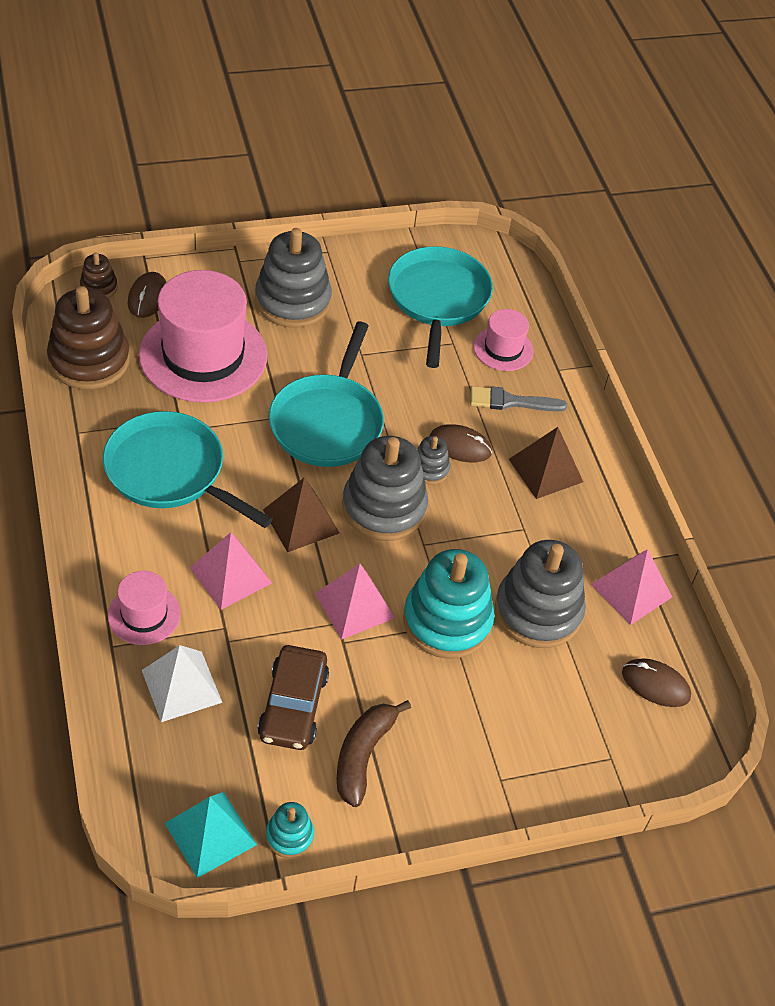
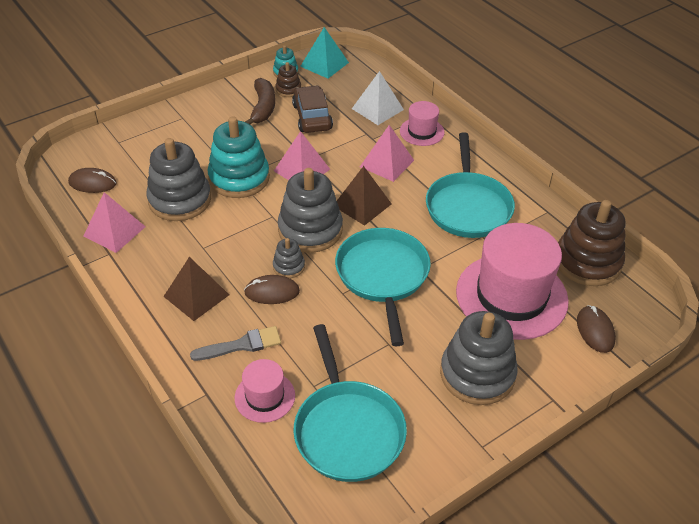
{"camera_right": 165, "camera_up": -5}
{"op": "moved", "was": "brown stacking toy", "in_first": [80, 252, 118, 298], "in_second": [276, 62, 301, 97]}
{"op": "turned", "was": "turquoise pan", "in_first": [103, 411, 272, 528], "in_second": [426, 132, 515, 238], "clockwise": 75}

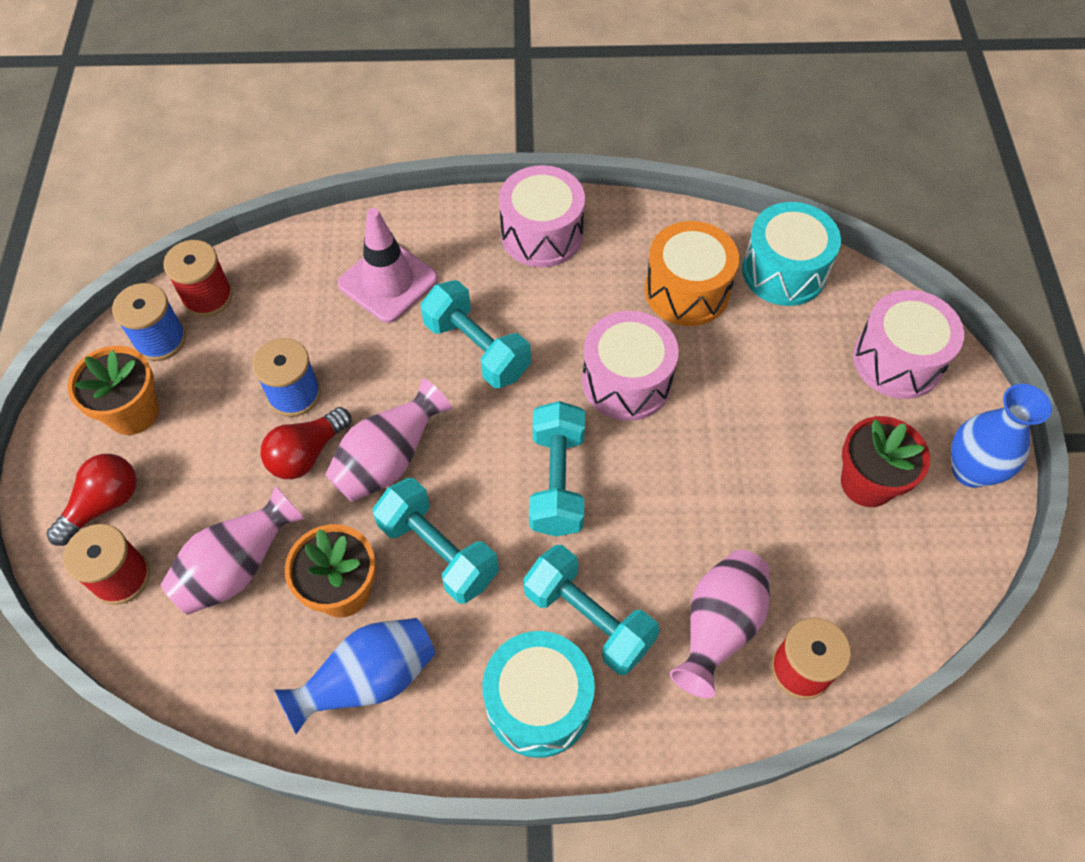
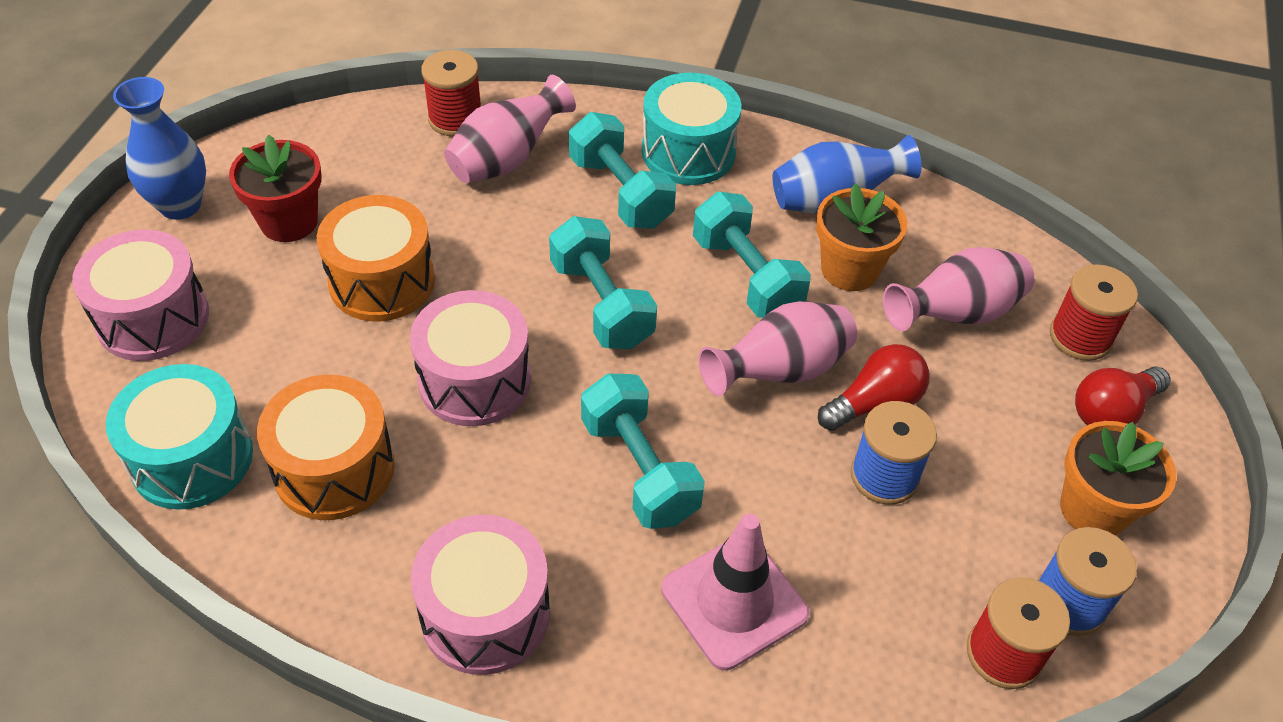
{"camera_right": -165, "camera_up": -10}
{"op": "added", "now": "orange drum", "in_second": [317, 195, 435, 321]}
{"op": "turned", "was": "turquoise dumbbell", "in_first": [529, 401, 585, 537], "in_second": [549, 216, 657, 349], "clockwise": -45}

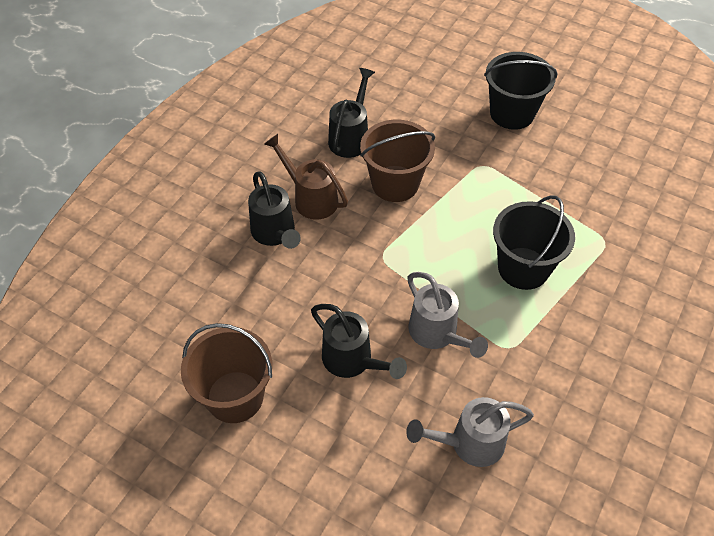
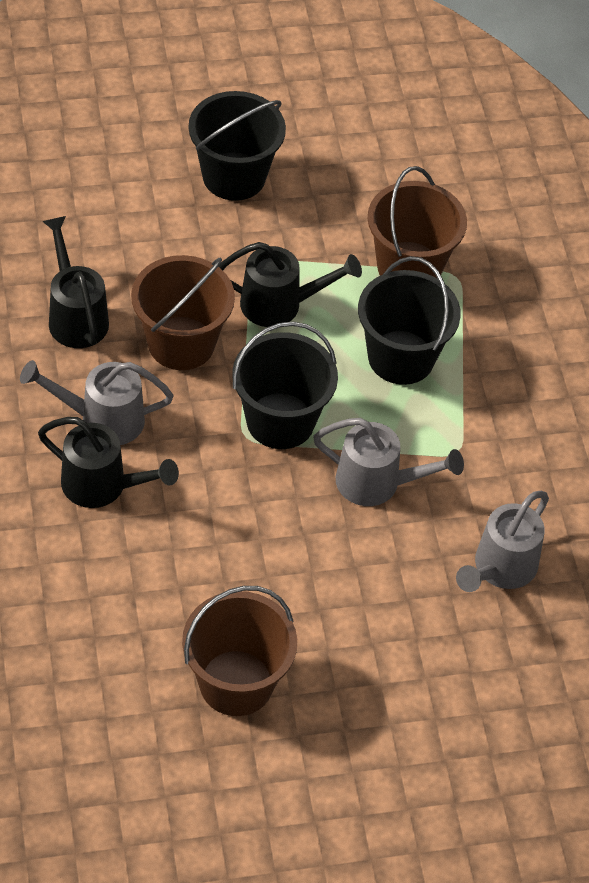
{"camera_right": -45, "camera_up": 0}
{"op": "recoloured", "was": "brown watering can", "now": "grey watering can", "in_first": [264, 134, 348, 220], "in_second": [20, 360, 174, 445]}
{"op": "moved", "was": "black watering can", "in_first": [311, 304, 407, 379], "in_second": [218, 242, 362, 327]}
{"op": "added", "now": "black bucket", "in_second": [232, 321, 338, 449]}
{"op": "added", "now": "brown bucket", "in_second": [368, 166, 467, 279]}

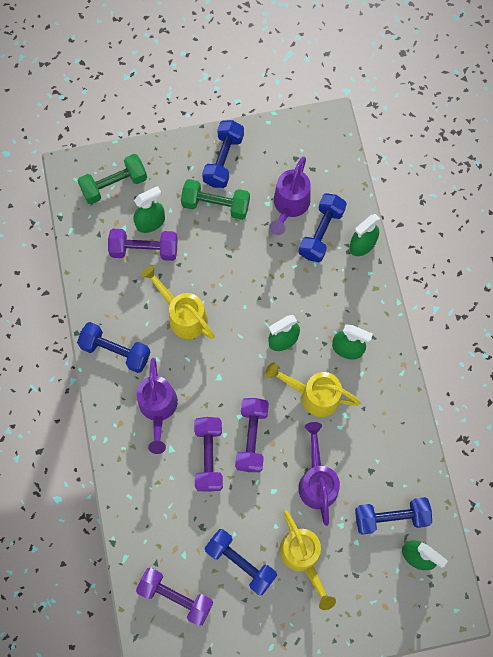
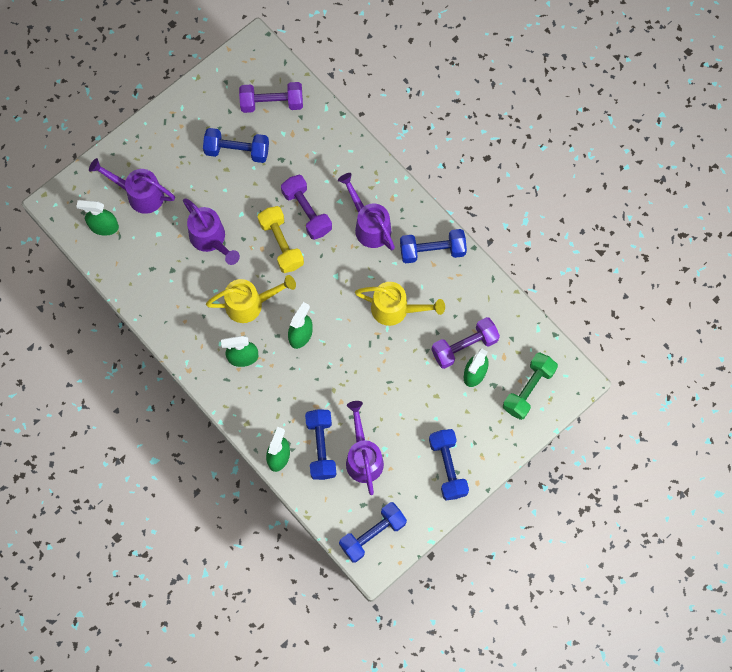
{"camera_right": 150, "camera_up": 0}
{"op": "added", "now": "purple watering can", "in_second": [89, 158, 175, 214]}
{"op": "recoloured", "was": "purple dumbbell", "now": "yellow dumbbell", "in_first": [235, 398, 269, 472], "in_second": [258, 206, 304, 273]}
{"op": "moved", "was": "blue dumbbell", "in_first": [355, 497, 432, 535], "in_second": [339, 502, 407, 562]}
{"op": "removed", "was": "green dumbbell", "in_first": [181, 179, 250, 220]}
{"op": "removed", "was": "yellow watering can", "in_first": [279, 510, 336, 610]}

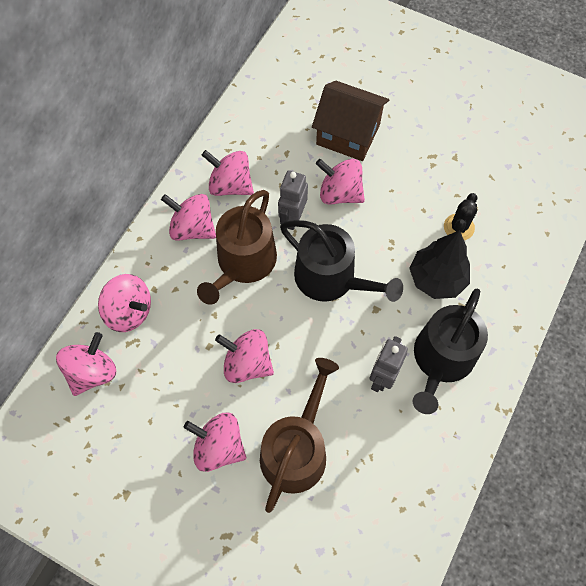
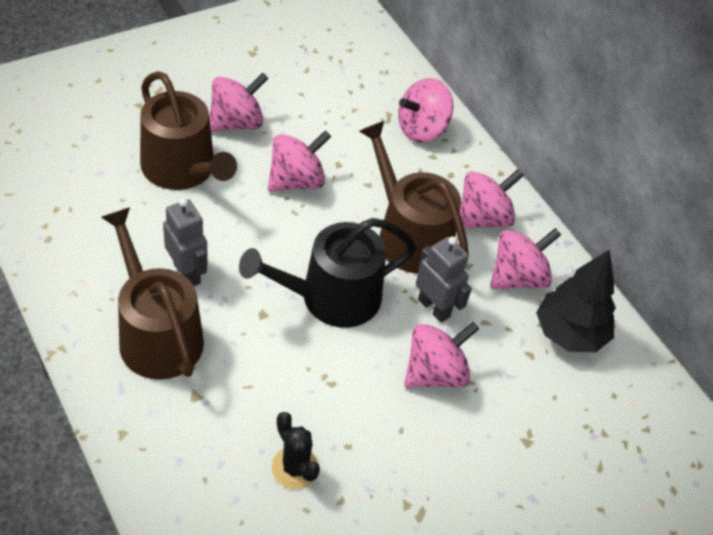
{"camera_right": 115, "camera_up": -15}
{"op": "recoloured", "was": "black watering can", "now": "brown watering can", "in_first": [413, 289, 488, 414], "in_second": [101, 207, 204, 380]}
{"op": "moved", "was": "black tree", "in_first": [409, 230, 470, 299], "in_second": [536, 249, 616, 353]}
{"op": "removed", "was": "pink spinning top", "in_first": [56, 332, 116, 396]}
{"op": "removed", "was": "brown house", "in_first": [312, 81, 389, 161]}

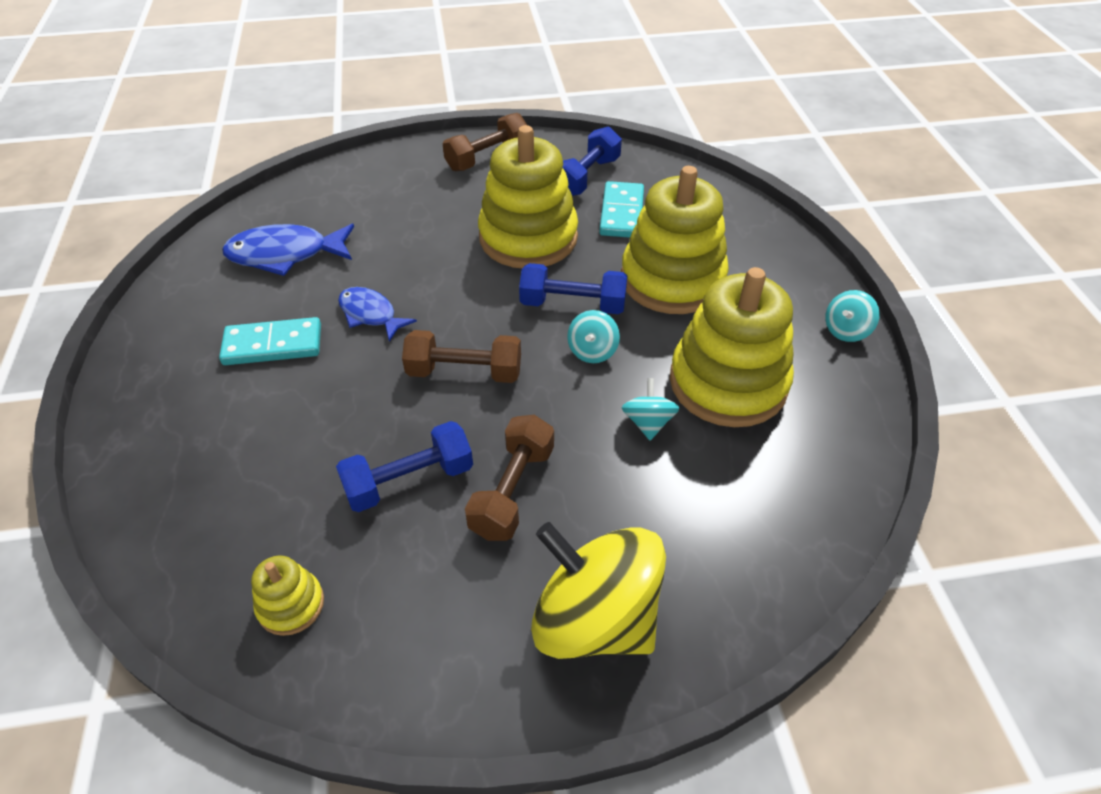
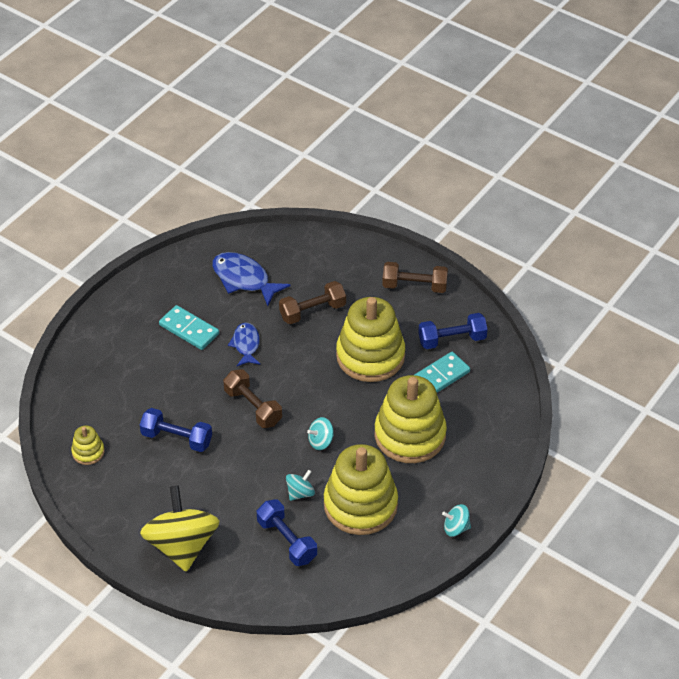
{"camera_right": 45, "camera_up": 0}
{"op": "moved", "was": "blue dumbbell", "in_first": [519, 263, 627, 314], "in_second": [257, 499, 317, 566]}
{"op": "moved", "was": "brown dumbbell", "in_first": [465, 415, 554, 541], "in_second": [279, 281, 346, 324]}

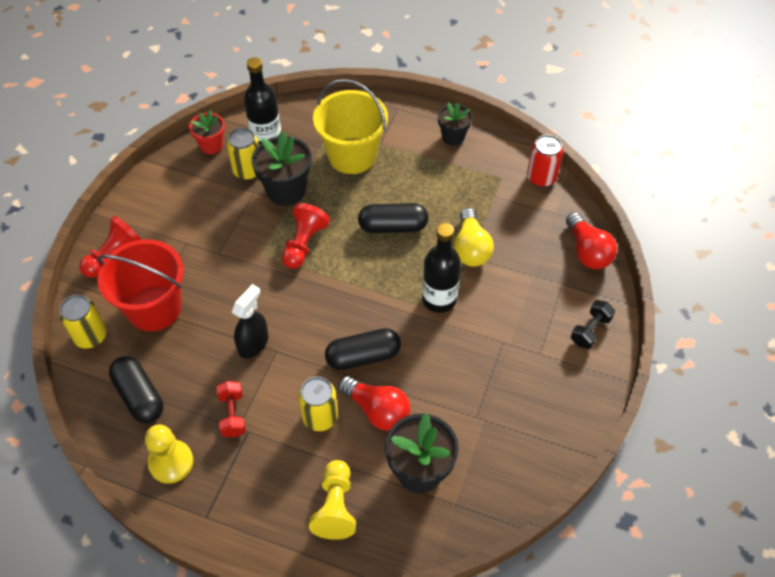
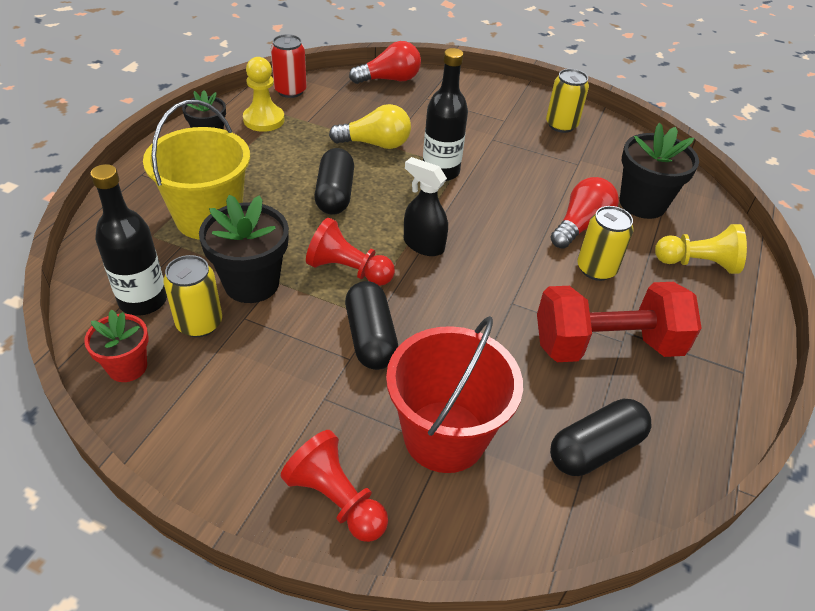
{"camera_right": -90, "camera_up": -10}
{"op": "moved", "was": "yellow pawn", "in_first": [145, 425, 193, 484], "in_second": [243, 57, 285, 132]}
{"op": "moved", "was": "black capsule", "in_first": [325, 328, 401, 370], "in_second": [345, 281, 398, 370]}
{"op": "moved", "was": "black spray bottle", "in_first": [232, 284, 268, 358], "in_second": [404, 157, 448, 256]}
{"op": "resized", "was": "red dumbbell", "in_first": [216, 381, 246, 438], "in_second": [537, 282, 702, 362], "ratio": 2.14}
{"op": "moved", "was": "yellow can", "in_first": [59, 295, 107, 349], "in_second": [546, 69, 589, 133]}
{"op": "removed", "was": "black dumbbell", "in_first": [571, 300, 615, 349]}

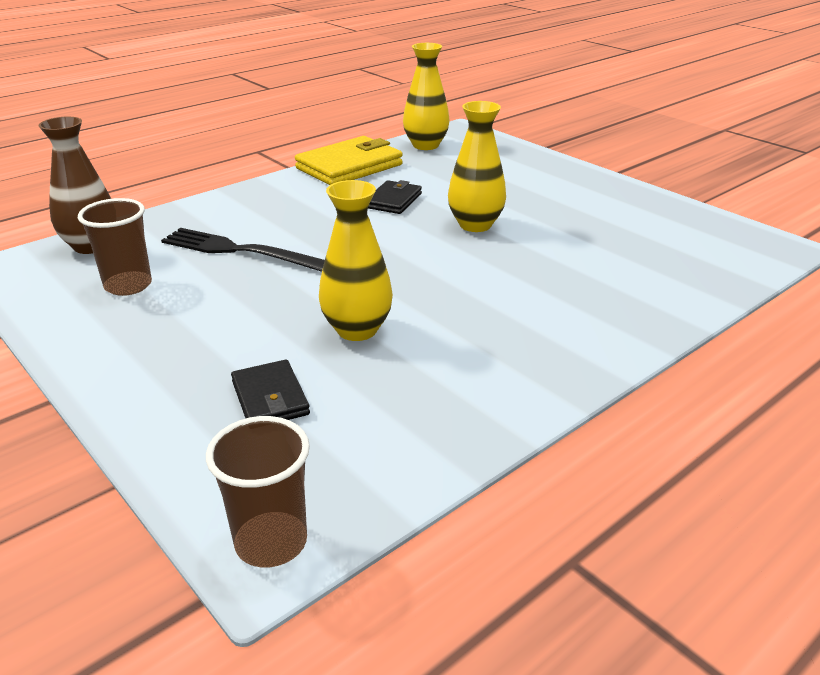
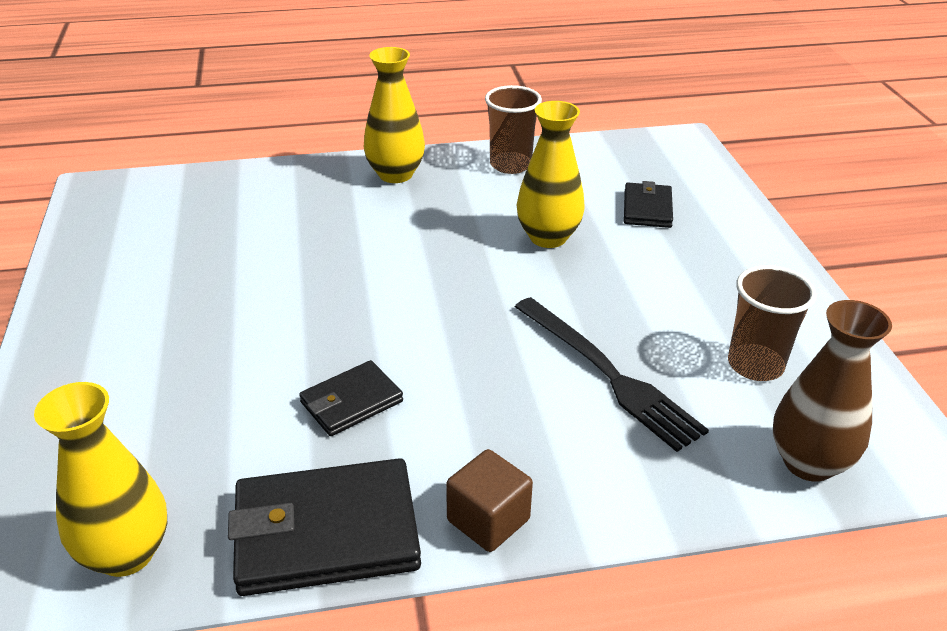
{"camera_right": -150, "camera_up": 5}
{"op": "recoloured", "was": "yellow wallet", "now": "black wallet", "in_first": [295, 136, 403, 185], "in_second": [228, 458, 421, 596]}
{"op": "moved", "was": "yellow vase", "in_first": [448, 101, 506, 232], "in_second": [364, 47, 425, 183]}
{"op": "added", "now": "brown cube", "in_second": [446, 449, 533, 552]}
{"op": "moved", "was": "brown cup", "in_first": [206, 416, 310, 567], "in_second": [485, 85, 542, 174]}

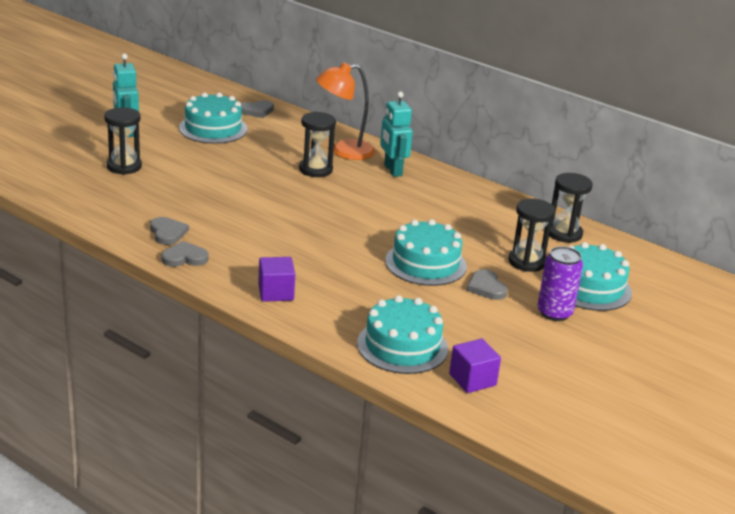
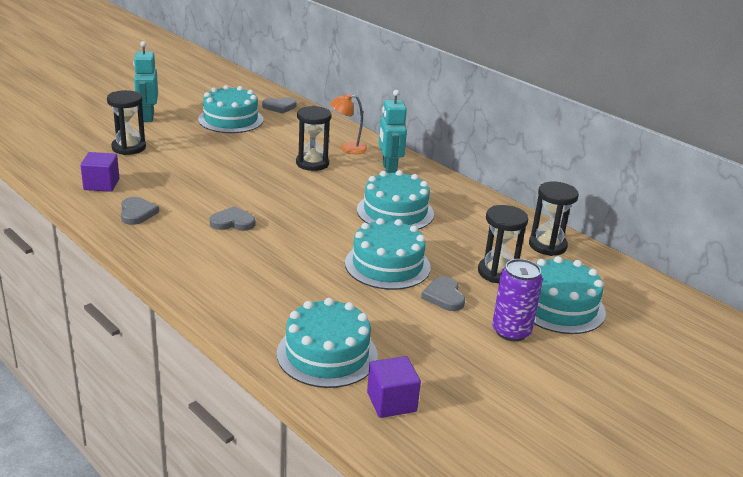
{"camera_right": 10, "camera_up": 0}
{"op": "moved", "was": "purple cube", "in_first": [258, 257, 295, 302], "in_second": [80, 152, 119, 192]}
{"op": "moved", "was": "grey heart", "in_first": [161, 241, 209, 267], "in_second": [210, 206, 255, 231]}
{"op": "resized", "was": "orange lamp", "in_first": [316, 62, 375, 160], "in_second": [330, 93, 367, 154], "ratio": 0.63}
{"op": "added", "now": "turquoise cake", "in_second": [357, 170, 434, 230]}

